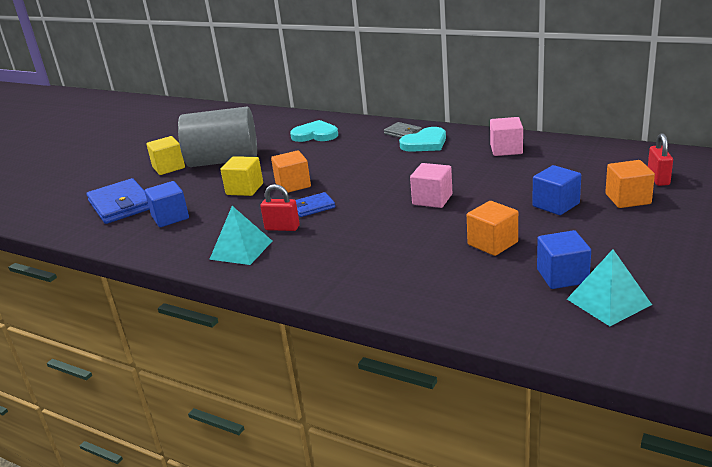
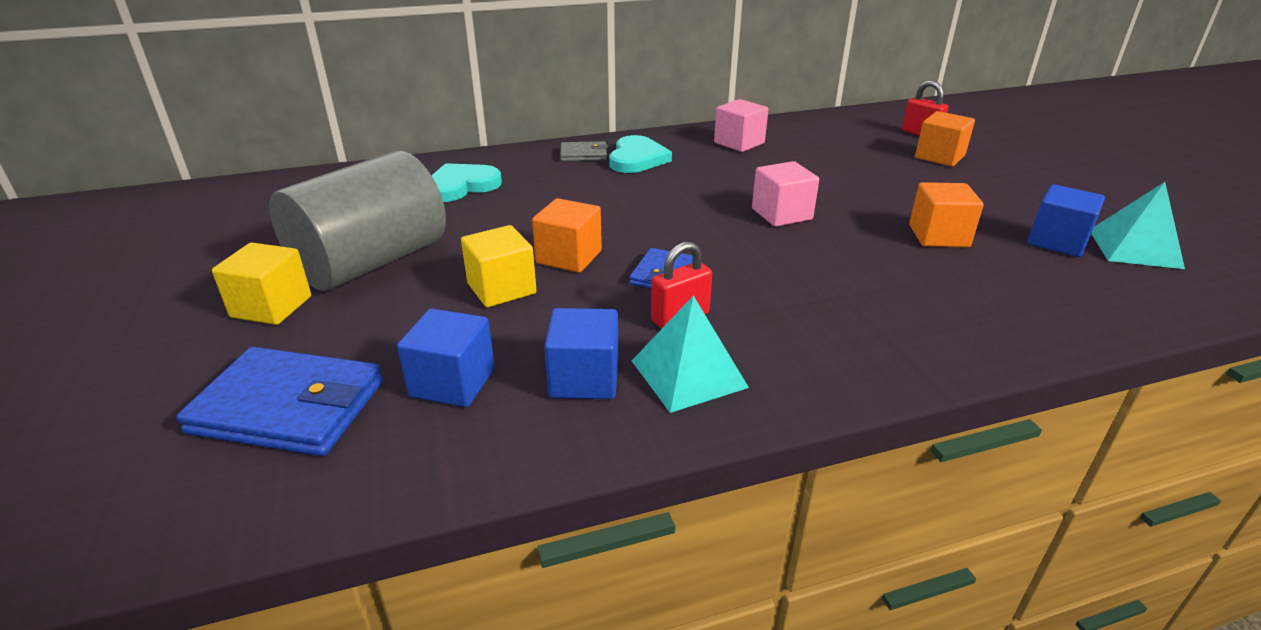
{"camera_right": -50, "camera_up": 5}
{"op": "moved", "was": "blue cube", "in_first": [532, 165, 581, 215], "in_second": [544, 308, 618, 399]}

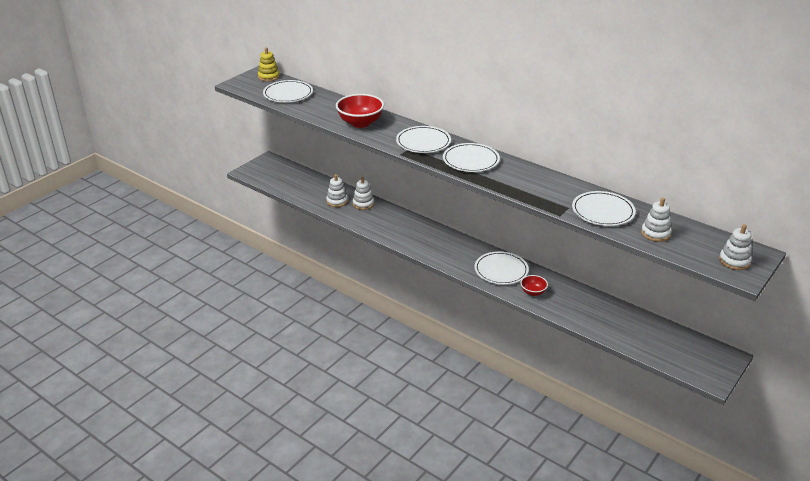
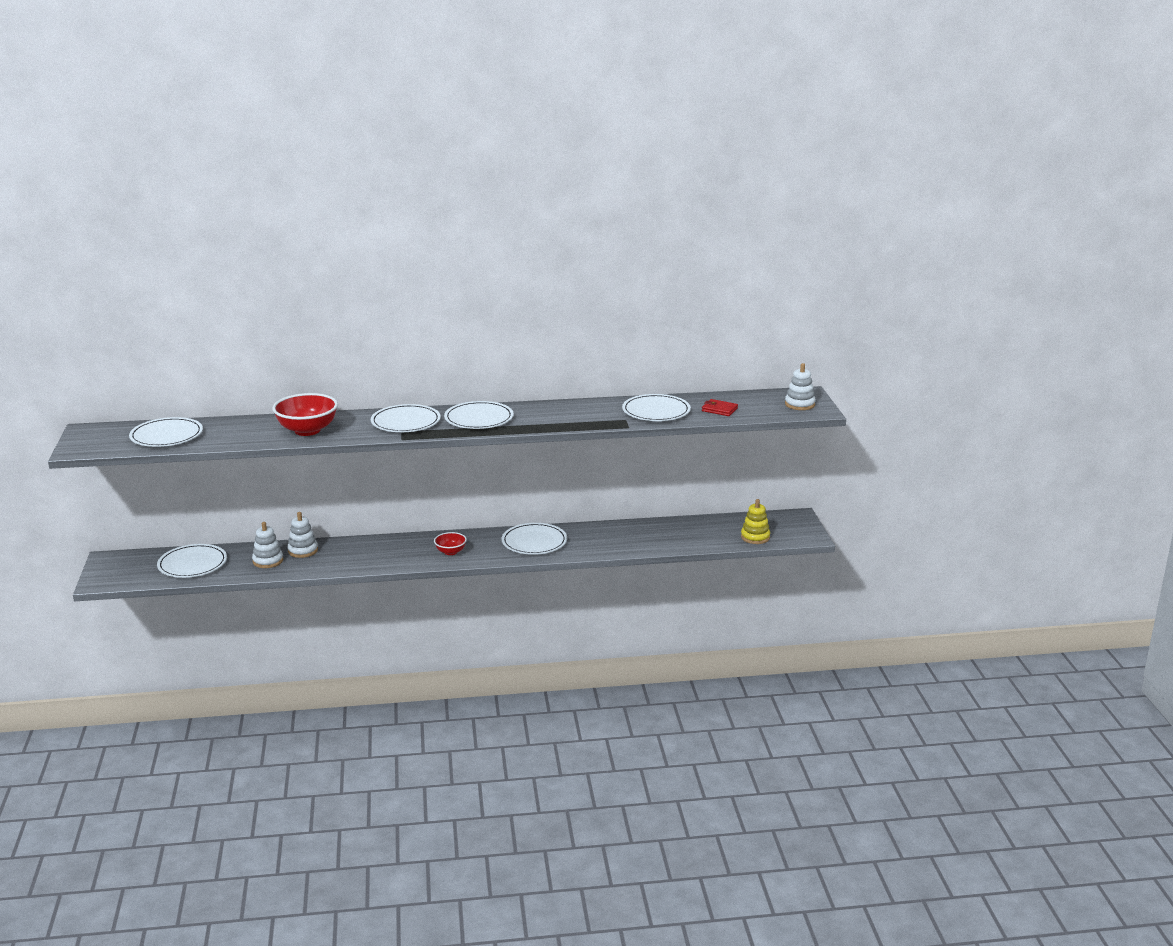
{"camera_right": -45, "camera_up": -10}
{"op": "added", "now": "white plate", "in_second": [157, 544, 227, 578]}
{"op": "moved", "was": "red bowl", "in_first": [520, 275, 548, 296], "in_second": [434, 532, 467, 555]}
{"op": "replaced", "was": "white stacking toy", "now": "red wallet", "in_first": [641, 198, 672, 242], "in_second": [702, 399, 738, 416]}
{"op": "moved", "was": "yellow stacking toy", "in_first": [258, 47, 280, 81], "in_second": [741, 499, 770, 544]}

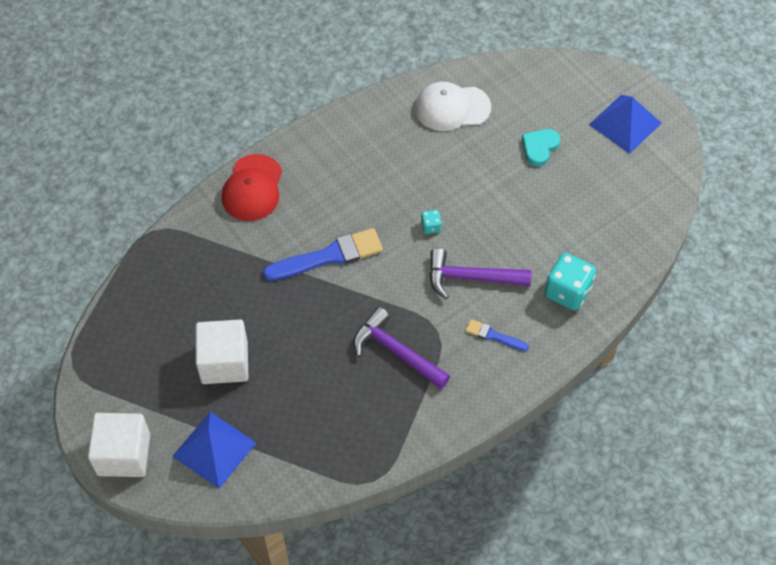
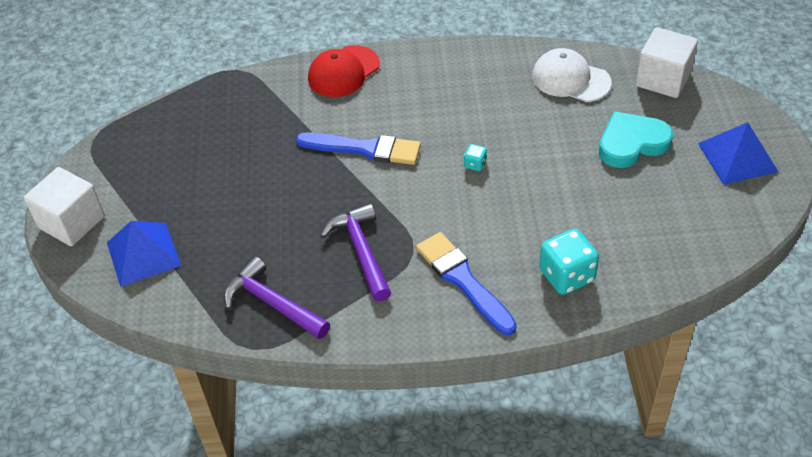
{"camera_right": 35, "camera_up": -10}
{"op": "moved", "was": "purple hammer", "in_first": [429, 248, 531, 299], "in_second": [224, 256, 330, 339]}
{"op": "resized", "was": "blue brush", "in_first": [466, 319, 529, 351], "in_second": [416, 232, 517, 335], "ratio": 1.94}
{"op": "resized", "was": "turquoise heart", "in_first": [522, 129, 560, 166], "in_second": [599, 111, 673, 168], "ratio": 1.58}
{"op": "moved", "was": "white cube", "in_first": [196, 319, 248, 384], "in_second": [635, 27, 698, 98]}

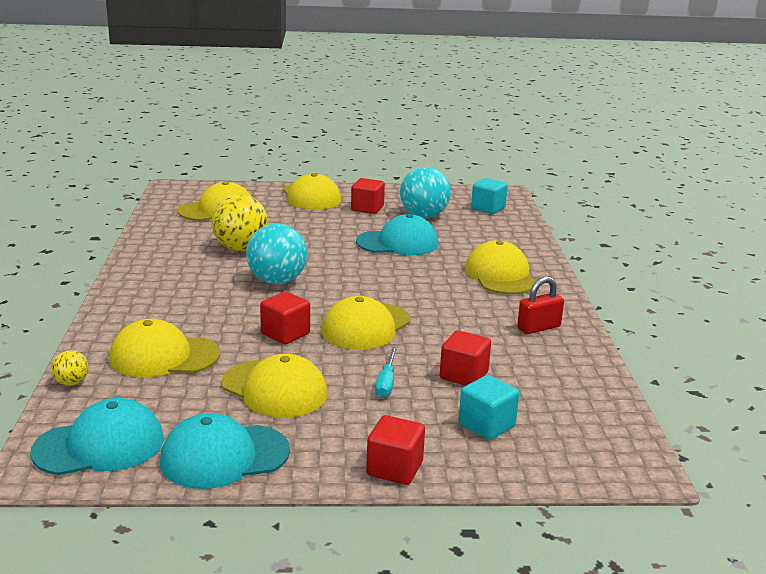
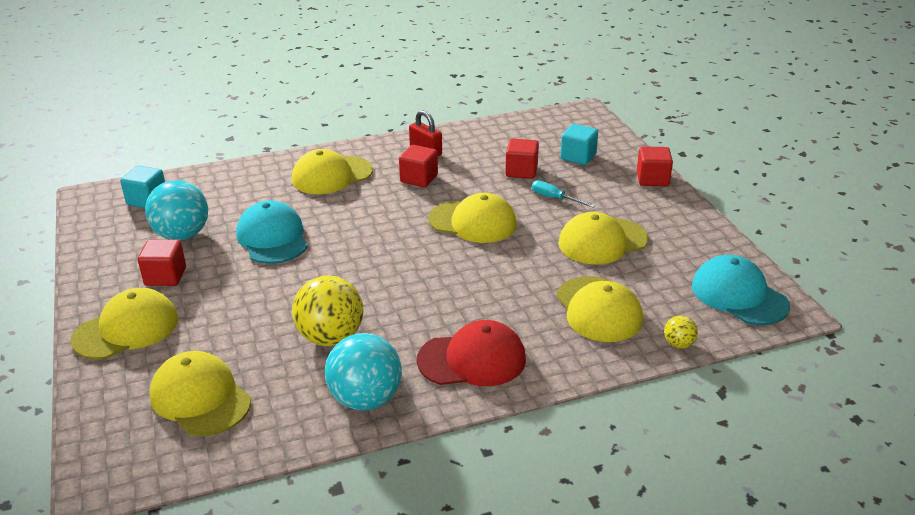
{"camera_right": -105, "camera_up": 10}
{"op": "moved", "was": "turquoise ball", "in_first": [246, 224, 307, 284], "in_second": [325, 333, 402, 411]}
{"op": "moved", "was": "red cube", "in_first": [260, 292, 310, 344], "in_second": [399, 145, 438, 187]}
{"op": "added", "now": "red cap", "in_second": [417, 320, 526, 386]}
{"op": "turned", "was": "turquoise screwdriver", "in_first": [375, 347, 397, 397], "in_second": [532, 180, 595, 208], "clockwise": -135}
{"op": "turned", "was": "yellow cap", "in_first": [221, 354, 328, 418], "in_second": [558, 212, 648, 264], "clockwise": -135}
{"op": "removed", "was": "turquoise cap", "in_first": [160, 413, 290, 489]}

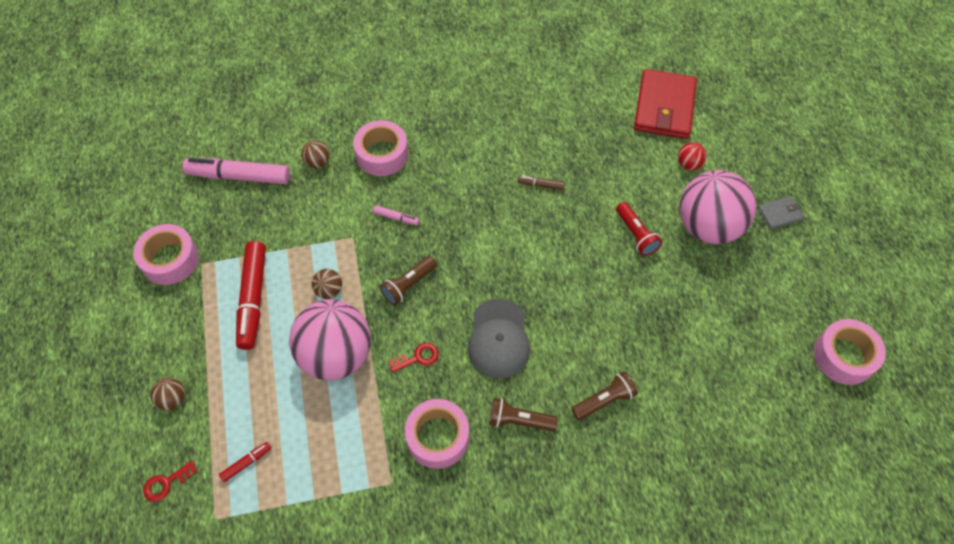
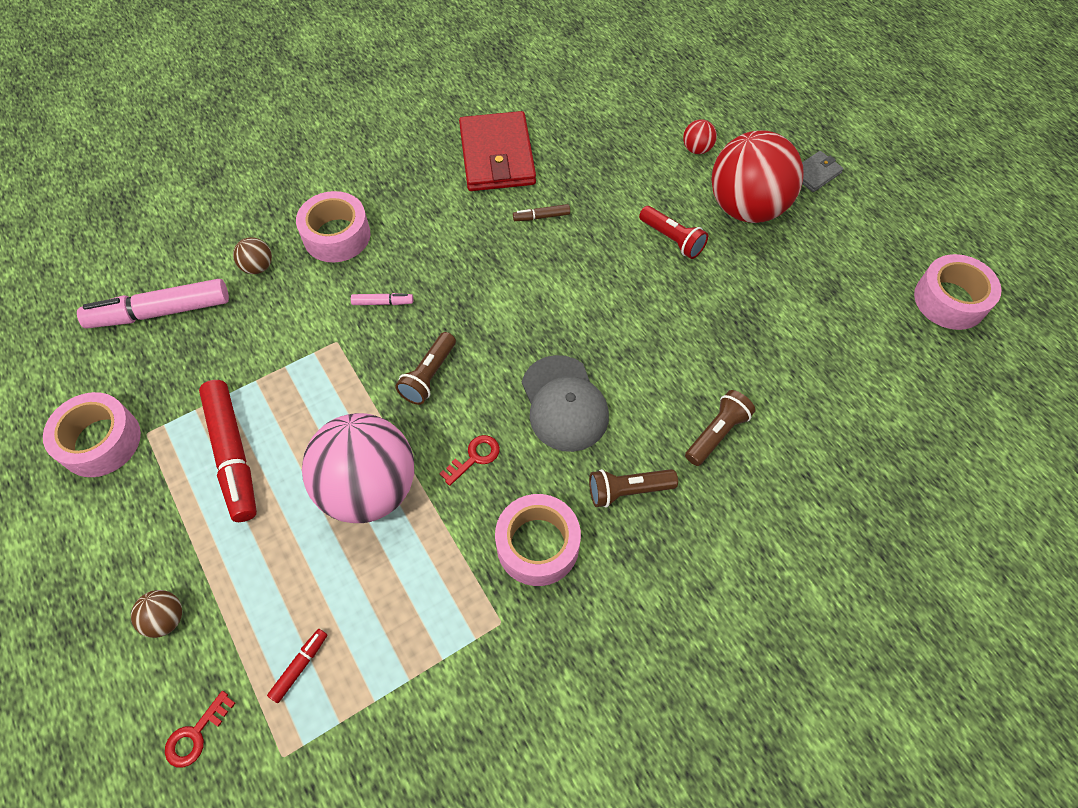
{"camera_right": -20, "camera_up": 0}
{"op": "moved", "was": "red wallet", "in_first": [634, 69, 697, 139], "in_second": [459, 111, 536, 191]}
{"op": "recoloured", "was": "pink ball", "now": "red ball", "in_first": [680, 170, 756, 244], "in_second": [711, 130, 804, 223]}
{"op": "removed", "was": "brown ball", "in_first": [311, 269, 342, 299]}

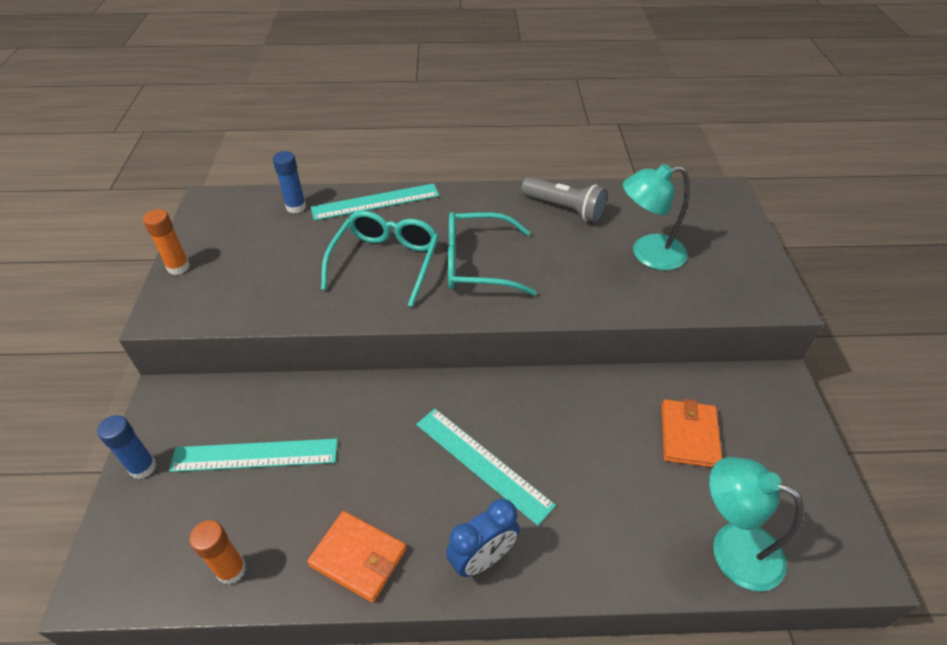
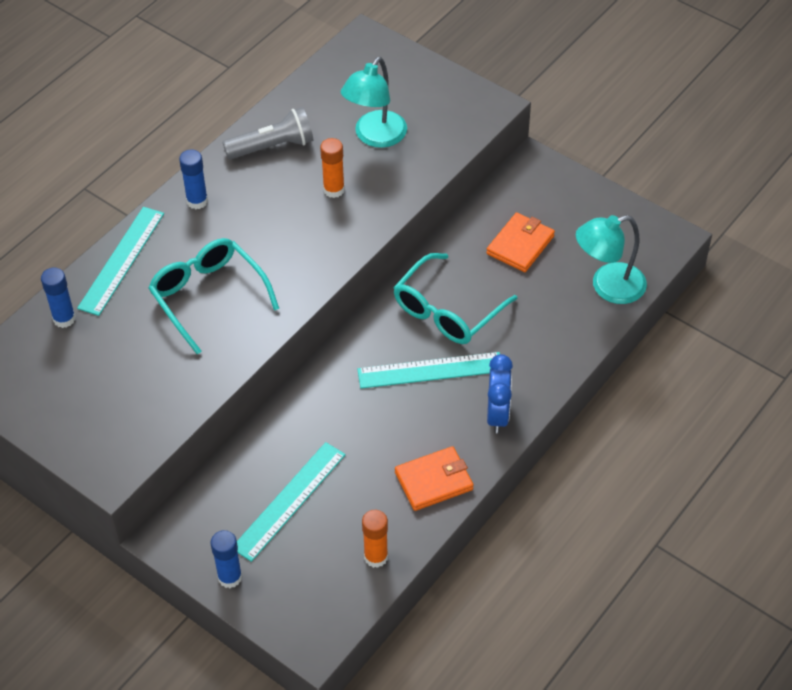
{"camera_right": -50, "camera_up": 5}
{"op": "added", "now": "blue glue stick", "in_second": [179, 150, 208, 209]}
{"op": "moved", "was": "orange glue stick", "in_first": [143, 209, 190, 275], "in_second": [320, 138, 345, 198]}
{"op": "moved", "was": "turquoise glasses", "in_first": [448, 212, 537, 296], "in_second": [393, 253, 517, 344]}
{"op": "turned", "was": "orange wallet", "in_first": [661, 399, 722, 468], "in_second": [486, 212, 555, 272], "clockwise": 75}

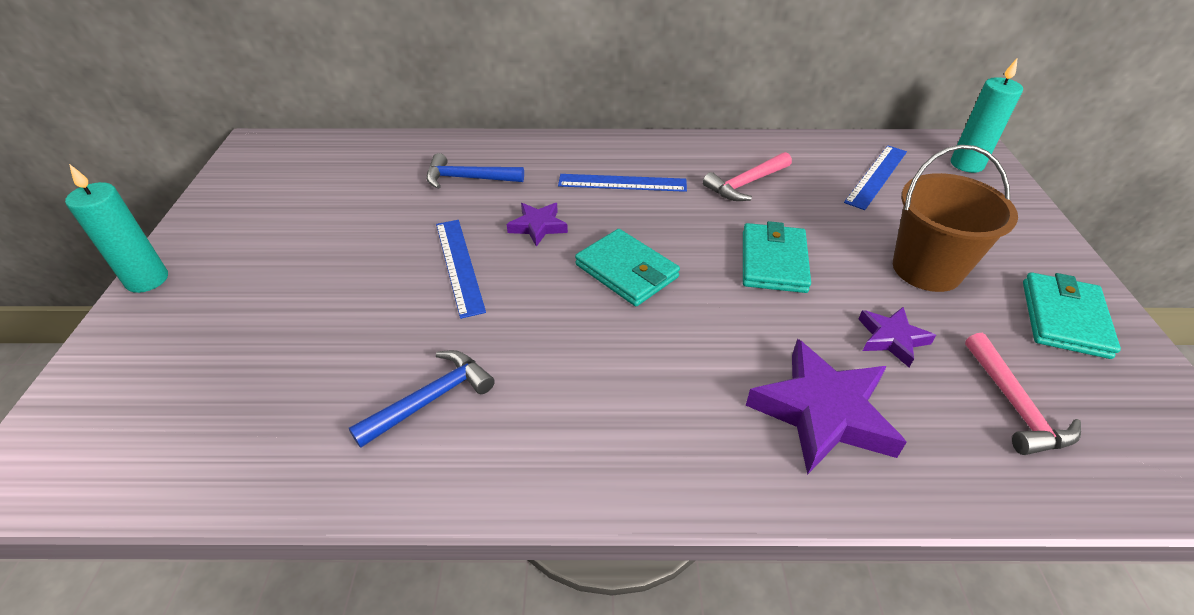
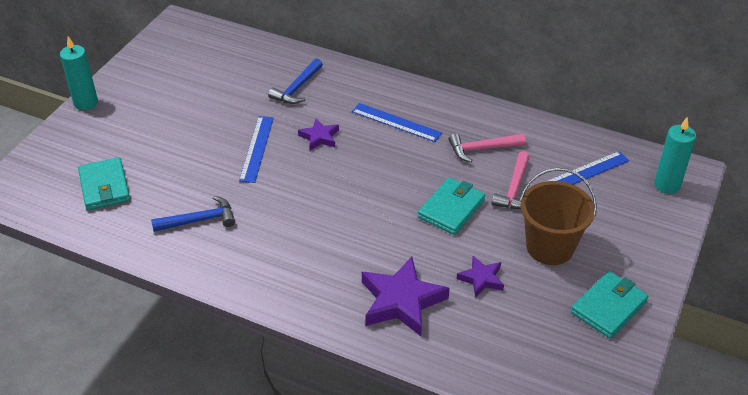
{"camera_right": 25, "camera_up": 0}
{"op": "moved", "was": "turquoise wallet", "in_first": [575, 229, 680, 306], "in_second": [78, 157, 130, 210]}
{"op": "turned", "was": "blue hammer", "in_first": [426, 153, 524, 189], "in_second": [268, 58, 323, 104], "clockwise": -90}
{"op": "moved", "was": "pink hammer", "in_first": [965, 333, 1081, 455], "in_second": [492, 151, 530, 209]}

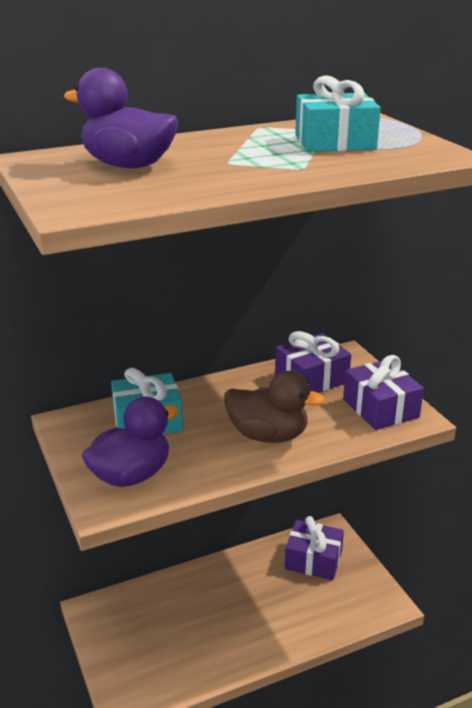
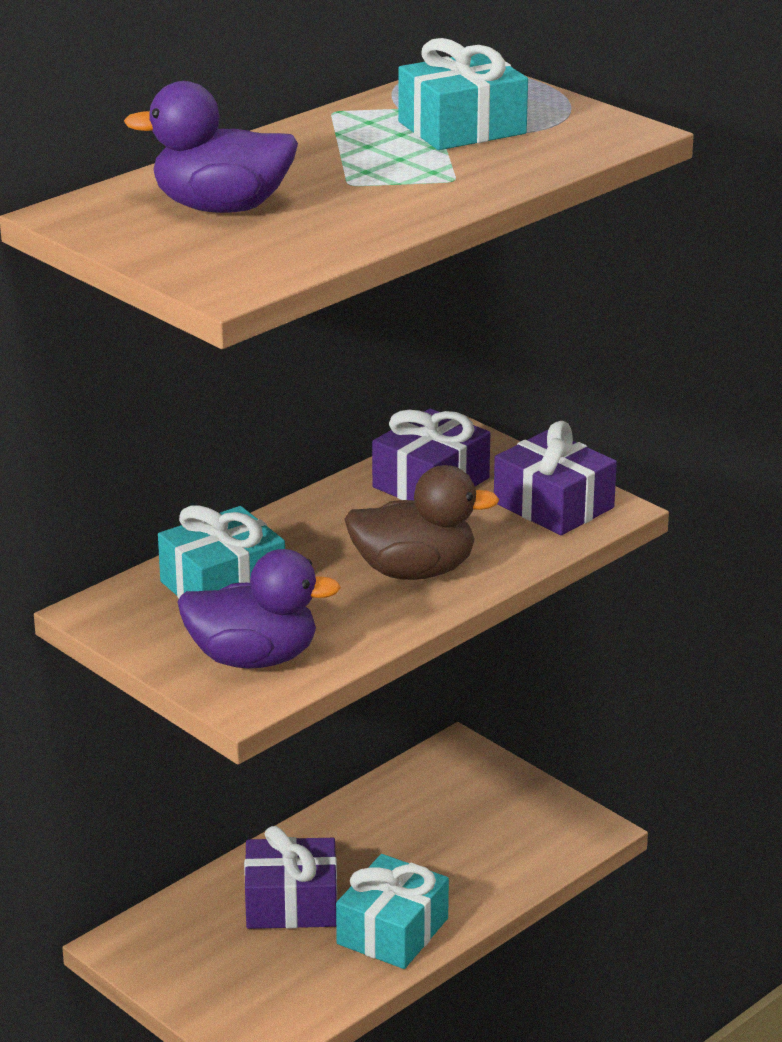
{"camera_right": -20, "camera_up": 0}
{"op": "turned", "was": "purple duck", "in_first": [82, 396, 179, 487], "in_second": [177, 549, 341, 668], "clockwise": 60}
{"op": "moved", "was": "purple gift", "in_first": [285, 516, 344, 580], "in_second": [244, 826, 337, 929]}
{"op": "added", "now": "turquoise gift", "in_second": [336, 854, 449, 969]}

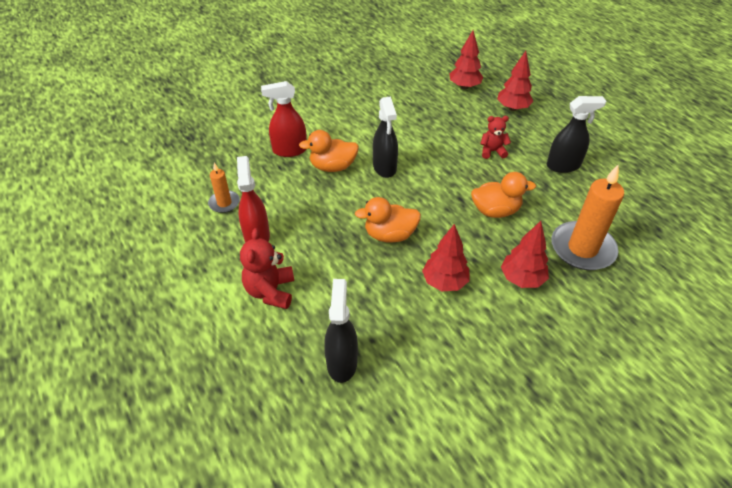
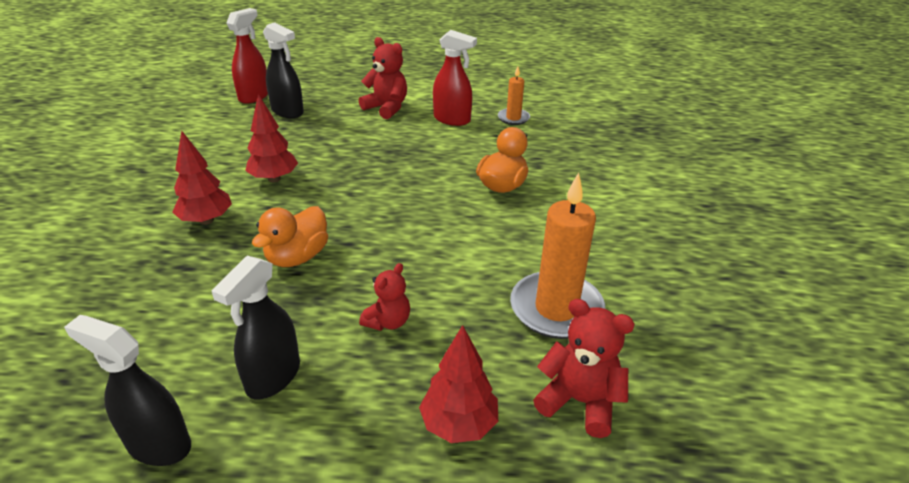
{"camera_right": 125, "camera_up": -10}
{"op": "moved", "was": "black spray bottle", "in_first": [373, 97, 398, 178], "in_second": [64, 315, 191, 466]}
{"op": "moved", "was": "red spray bottle", "in_first": [261, 81, 307, 157], "in_second": [226, 8, 268, 104]}
{"op": "moved", "was": "orange candle", "in_first": [551, 165, 624, 270], "in_second": [510, 173, 605, 339]}
{"op": "replaced", "was": "red tree", "now": "red teddy bear", "in_first": [450, 31, 484, 89], "in_second": [533, 299, 635, 438]}
{"op": "removed", "was": "orange duck", "in_first": [355, 197, 421, 242]}

